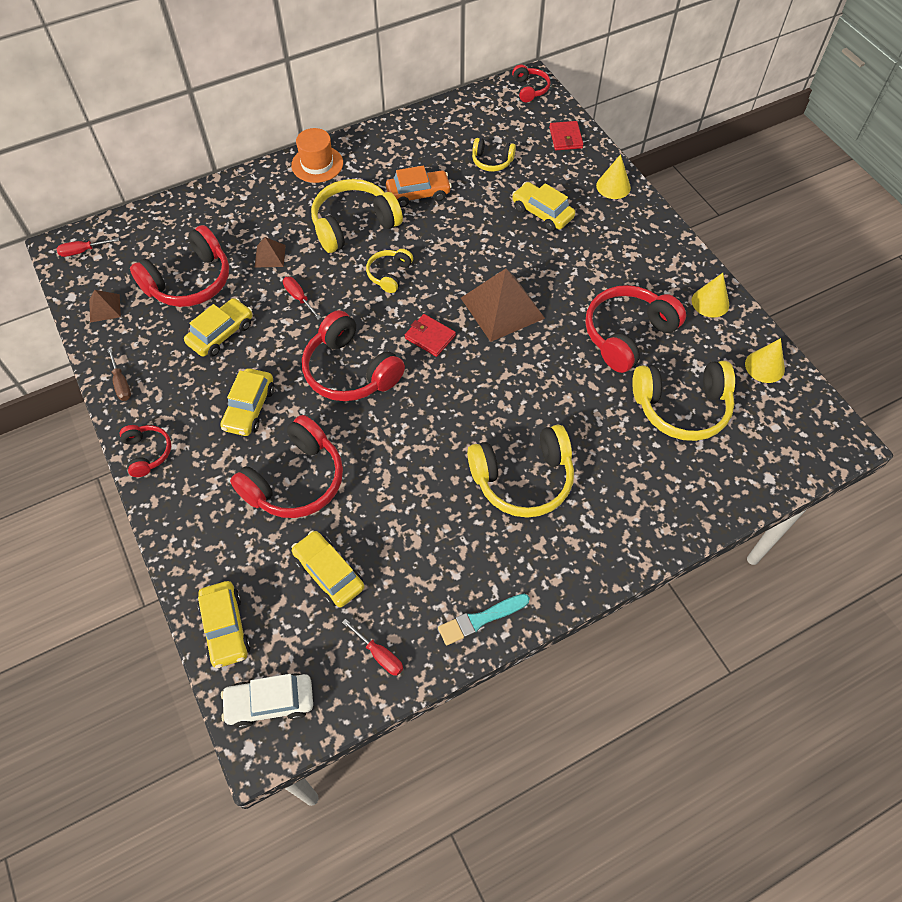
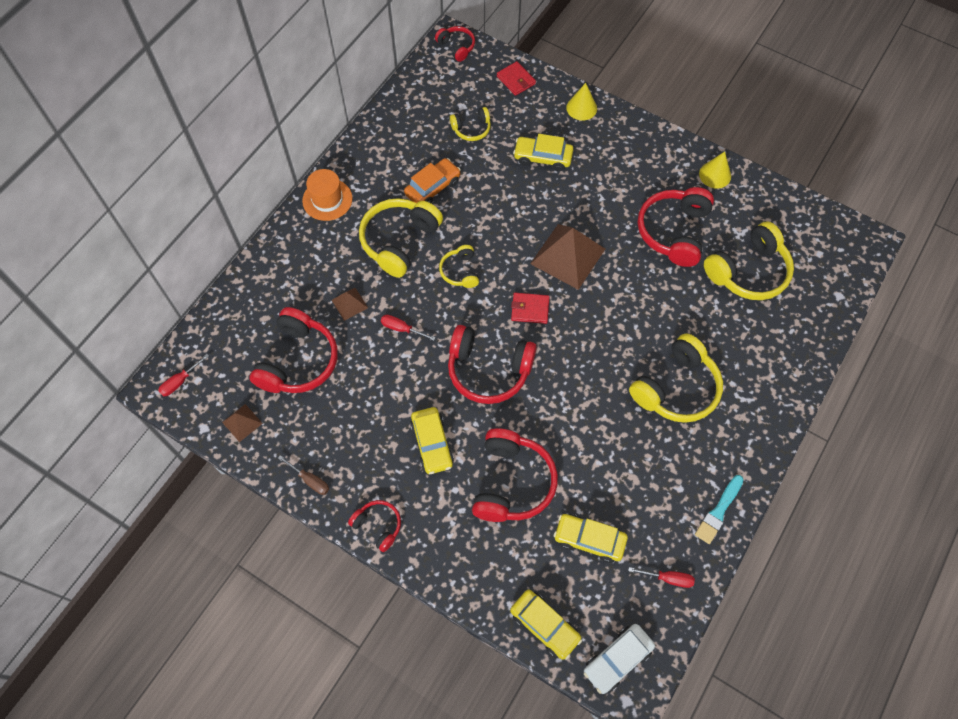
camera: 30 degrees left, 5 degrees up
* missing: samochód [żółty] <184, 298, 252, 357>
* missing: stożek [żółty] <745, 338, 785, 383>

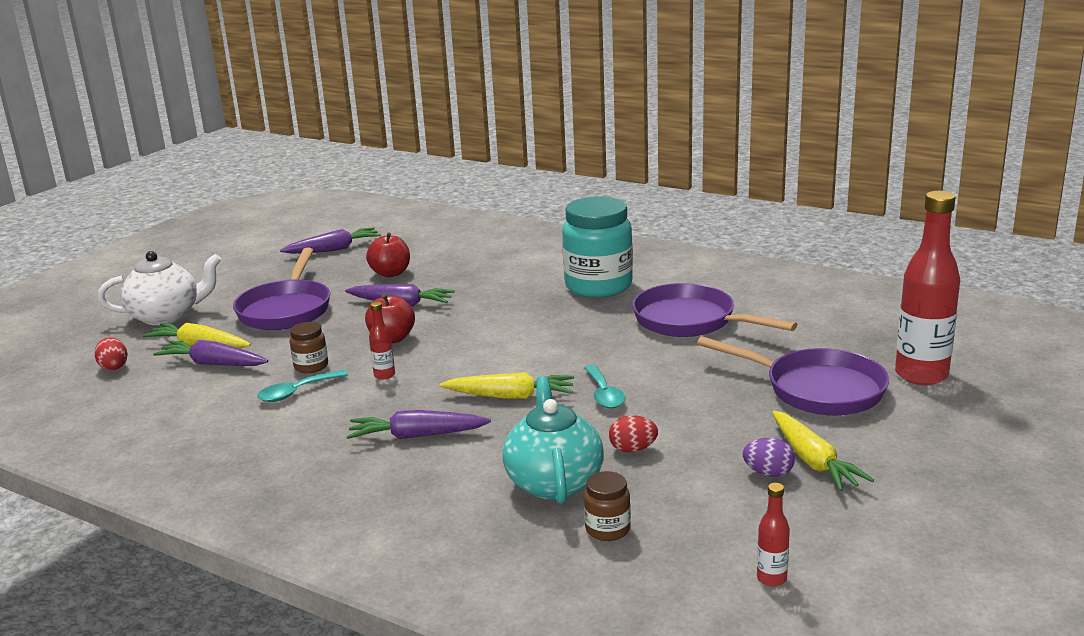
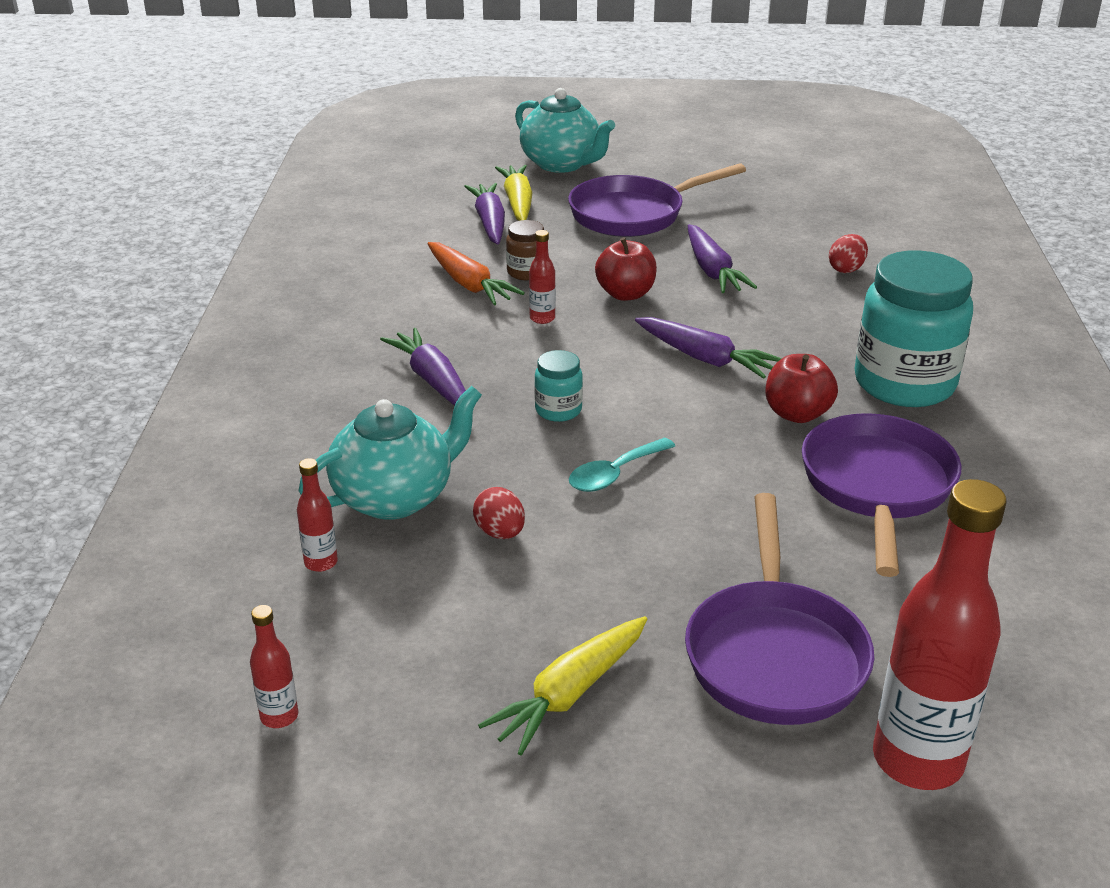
camera: 60 degrees right, 10 degrees up
* exchanged: słoik [brązowy] <584, 471, 631, 541> to butelka [czerwony] <297, 458, 338, 572>
* exchanged: łyżka [turkusowy] <257, 370, 348, 402> to marchewka [pomarańczowy] <427, 242, 525, 305>
* colour: imbryk [biały] <98, 251, 221, 325> to imbryk [turkusowy] <515, 88, 615, 173>
* exchanged: marchewka [żółty] <440, 372, 574, 399> to słoik [turkusowy] <534, 350, 583, 422>
* relocated: marchewka [fioletowy] <280, 227, 381, 253> to <635, 317, 782, 379>
* relocated: jabłko [czerwony] <366, 232, 410, 277> to <766, 354, 838, 423>
* relocated: jajko [czerwony] <94, 337, 128, 370> to <829, 234, 868, 273>
* missing: jajko [fioletowy] <743, 438, 795, 477>

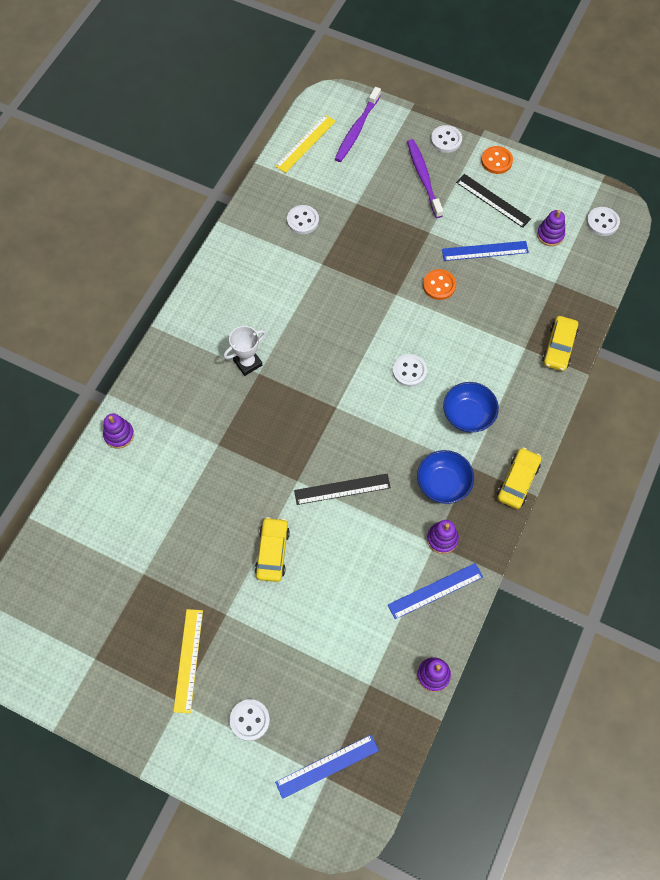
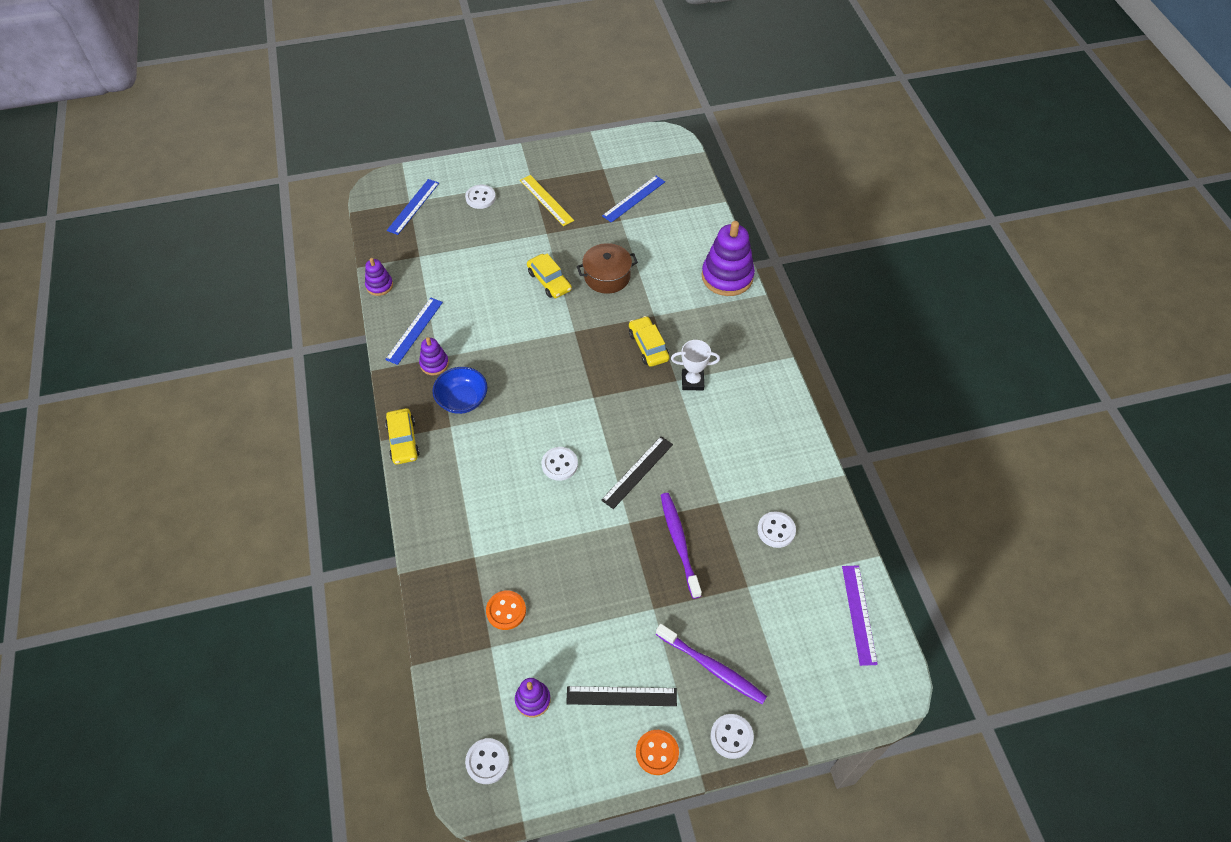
camera: 140 degrees right, 10 degrees down
* relocated: guzik [pomarańczowy] <423, 269, 456, 300> to <486, 590, 526, 630>
* appeared: garnek [brązowy] <577, 243, 638, 294>
* relocated: linijka [czarny] <294, 474, 391, 505> to <601, 436, 673, 509>
* relocated: linijka [niebieski] <442, 241, 529, 261> to <602, 176, 665, 223>
* relocated: samochód [żółty] <542, 316, 579, 371> to <629, 316, 669, 367>
* relocated: szczoteczka do zębów [fioletowy] <335, 87, 381, 162> to <661, 493, 702, 599>
* spun: puchar [biały] <224, 326, 266, 376> = <671, 340, 720, 390> 75 degrees clockwise
* size: zabawka nakładanka [fioletowy] <103, 414, 134, 449> = <702, 221, 755, 296> x1.93
* colour: linijka [żółty] <275, 115, 336, 173> to linijka [fioletowy] <842, 565, 878, 666>
* missing: miska [niebieski] <443, 382, 499, 433>

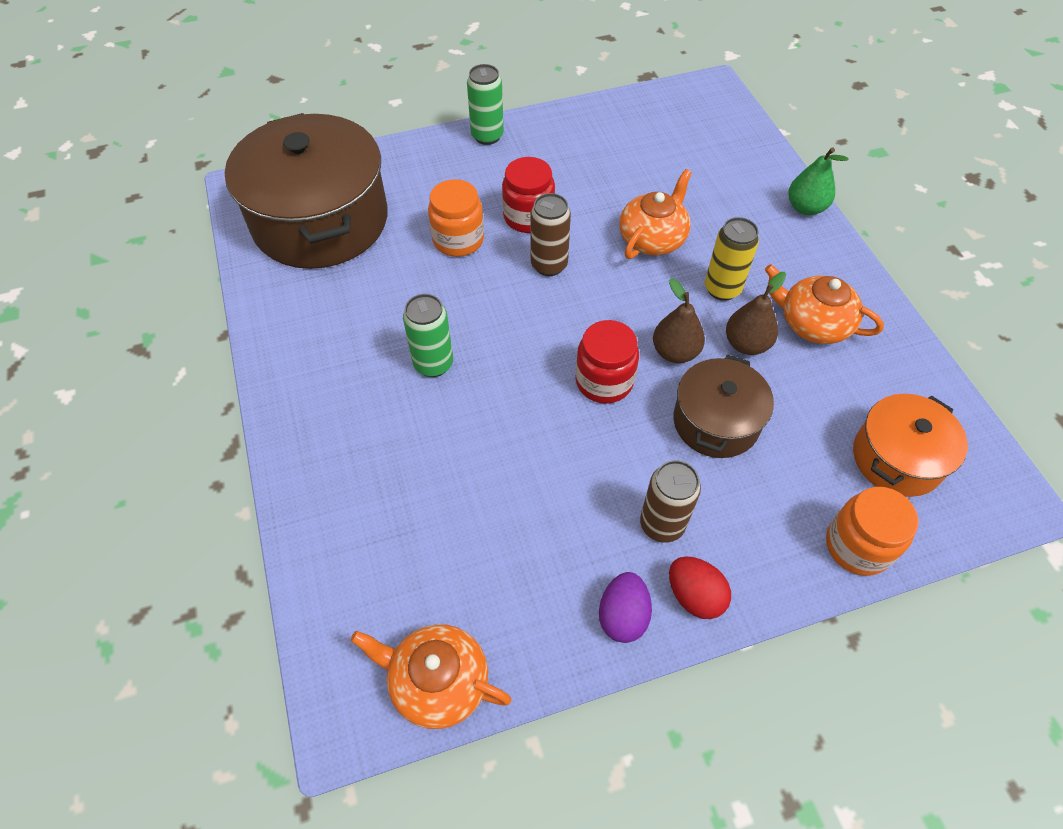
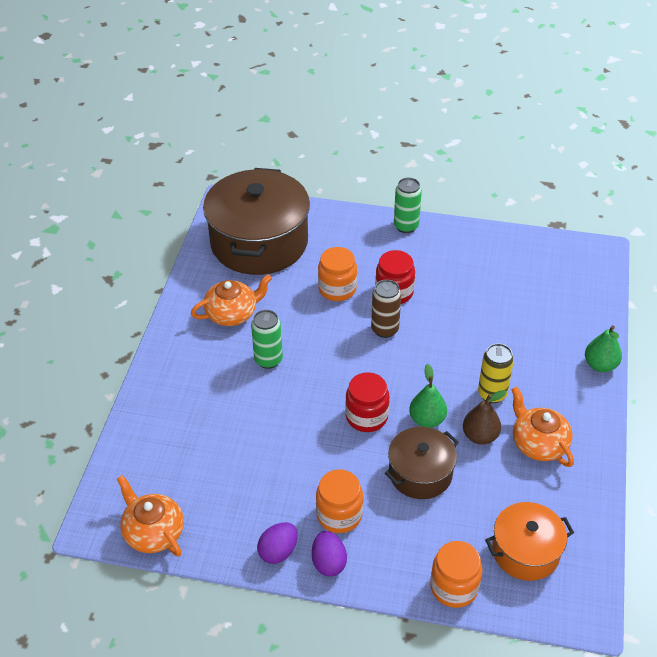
camera: 30 degrees right, 10 degrees down
* relocated: imbryk [pomarańczowy] <620, 169, 692, 259> to <191, 274, 272, 326>
* colour: jajko [czerwony] <669, 556, 731, 619> to jajko [fioletowy] <312, 531, 347, 576>
* exchanged: puszka [brązowy] <640, 460, 701, 543> to słoik [pomarańczowy] <316, 469, 363, 533>
* colour: gruszka [brązowy] <653, 278, 705, 363> to gruszka [zielony] <409, 364, 447, 428>

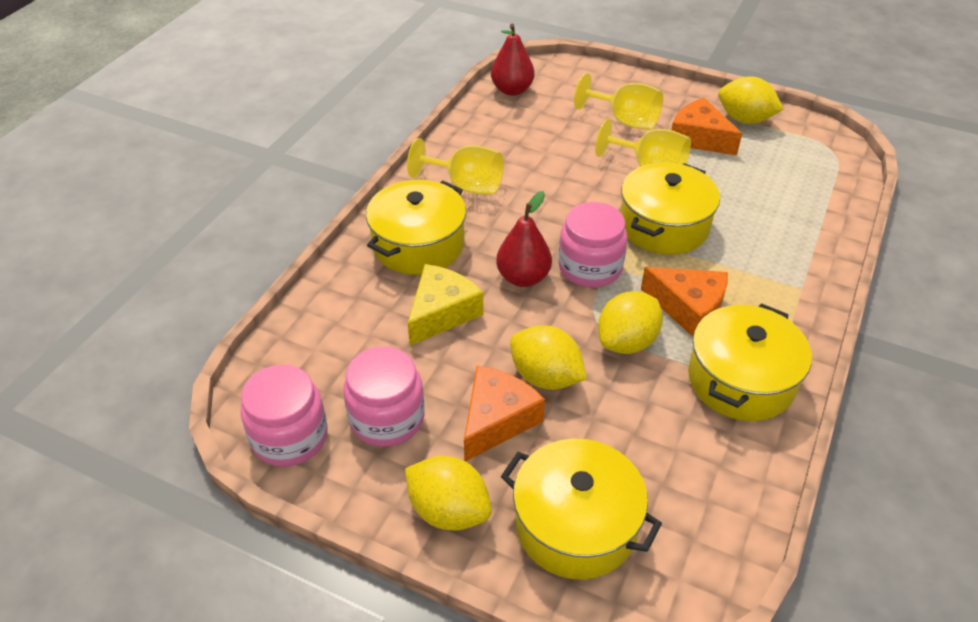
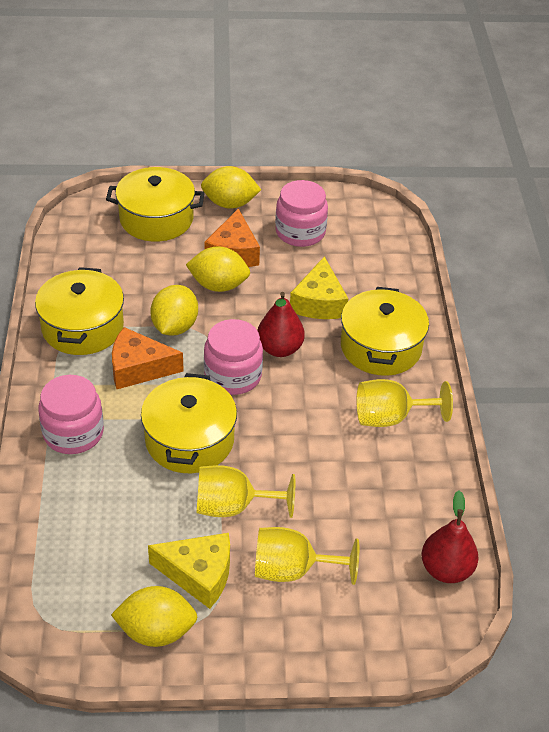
camera: 150 degrees right, 0 degrees up
* relocated: słoik [różowy] <240, 365, 328, 467> to <38, 375, 104, 454>
* colour: ser [pomarańczowy] <672, 98, 742, 155> to ser [żółty] <148, 533, 230, 609>

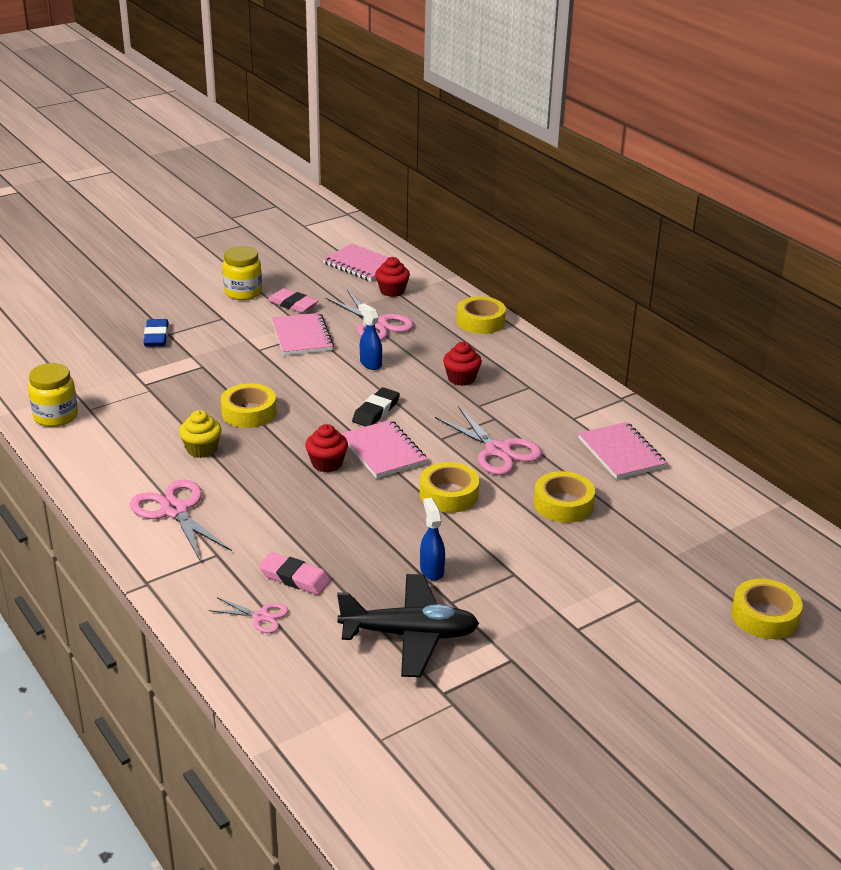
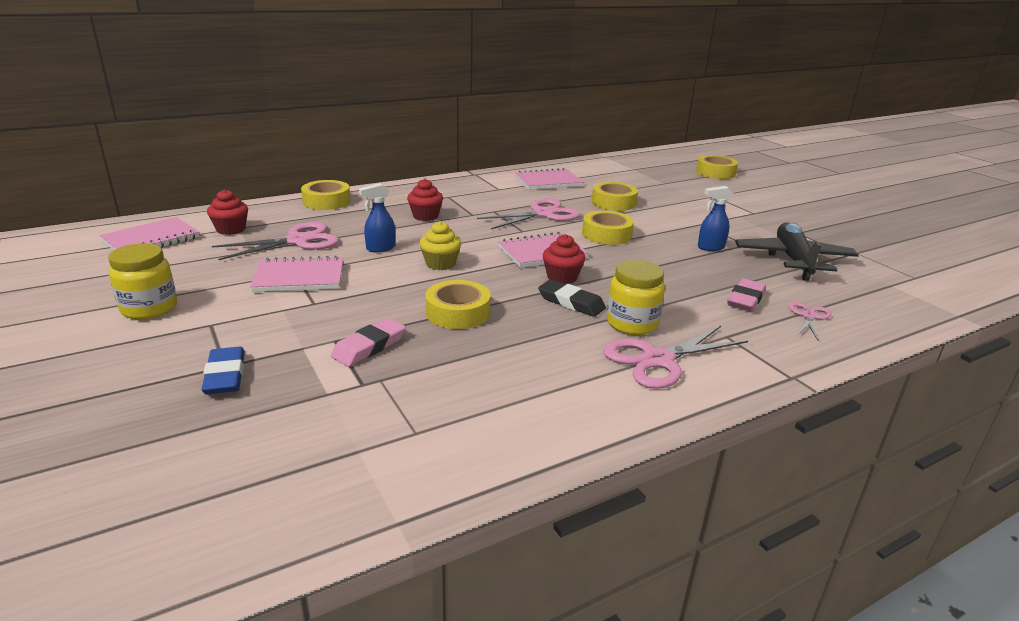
camera: 85 degrees left, 5 degrees down
* spun: gumka do mazania [niebieski] <143, 319, 169, 347> = <201, 347, 245, 395> 75 degrees clockwise
* relocated: gumka do mazania [różowy] <268, 288, 318, 313> to <331, 318, 406, 367>
* relocated: muffinka [żółty] <179, 410, 222, 458> to <419, 221, 461, 270>
* relocated: gumka do mazania [czarny] <352, 387, 400, 427> to <538, 280, 606, 317>
* relocated: słoik [żółty] <28, 363, 78, 427> to <607, 260, 665, 335>

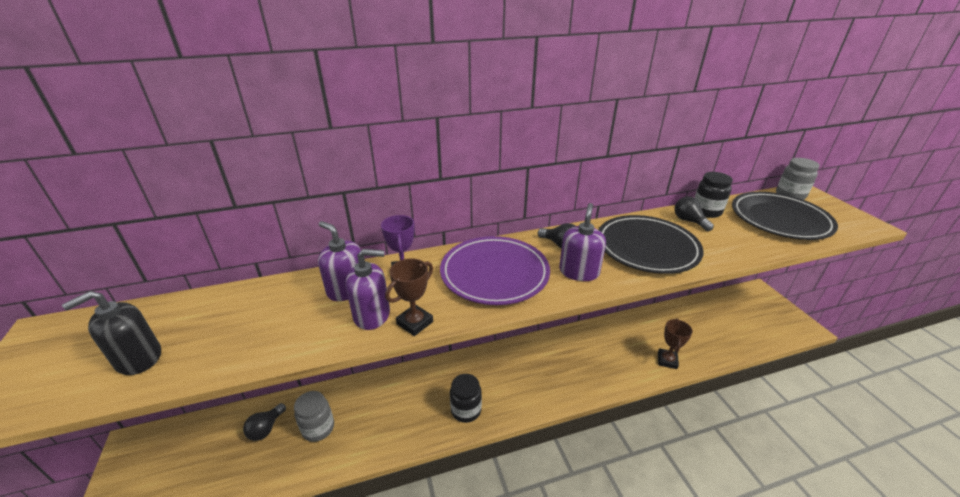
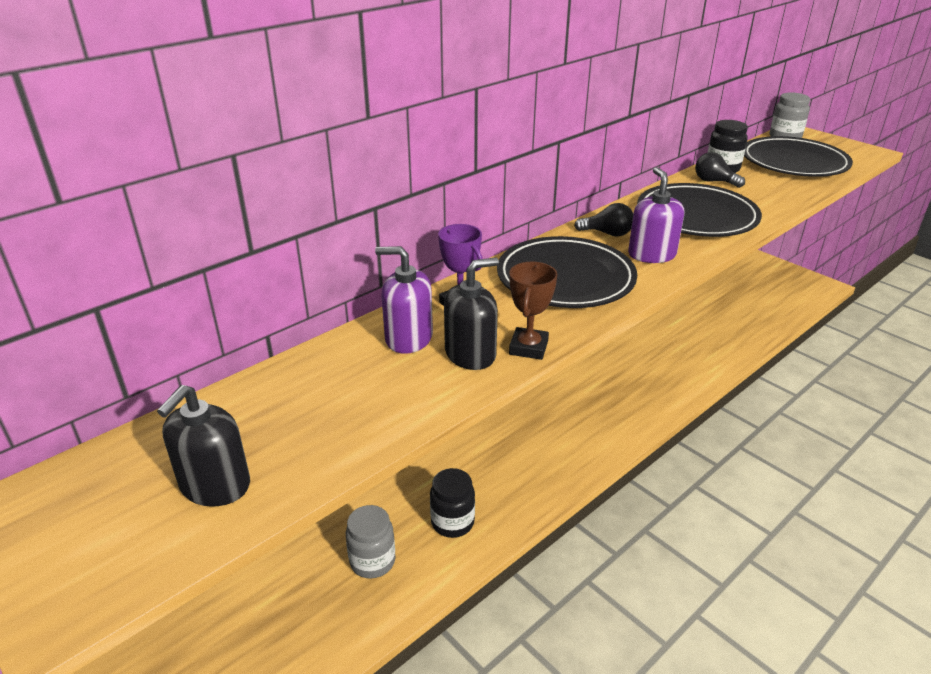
camera: 25 degrees left, 0 degrees up
* relocated: słoik [czarny] <450, 374, 482, 423> to <430, 468, 475, 538>
* colour: dozownik mydła [fioletowy] <345, 249, 390, 330> to dozownik mydła [czarny] <444, 257, 499, 370>
* colour: talerz [fioletowy] <440, 236, 550, 305> to talerz [czarny] <497, 236, 637, 308>
* missing: żarówka [czarny] <243, 403, 286, 441>
* missing: puchar [brązowy] <658, 319, 693, 369>

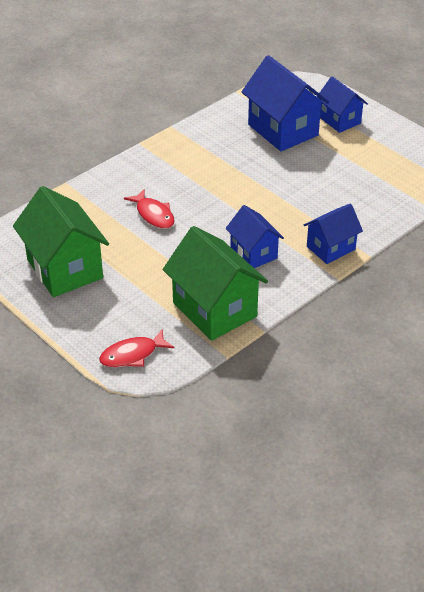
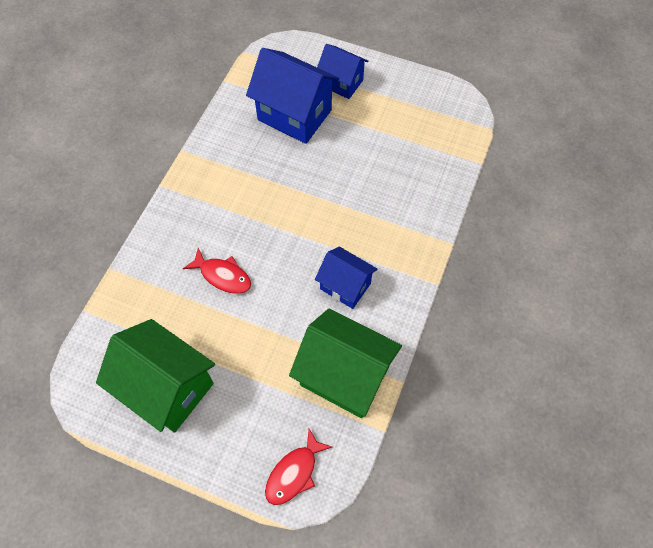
camera: 25 degrees left, 20 degrees up
* missing: domek [niebieski] <303, 203, 363, 264>

